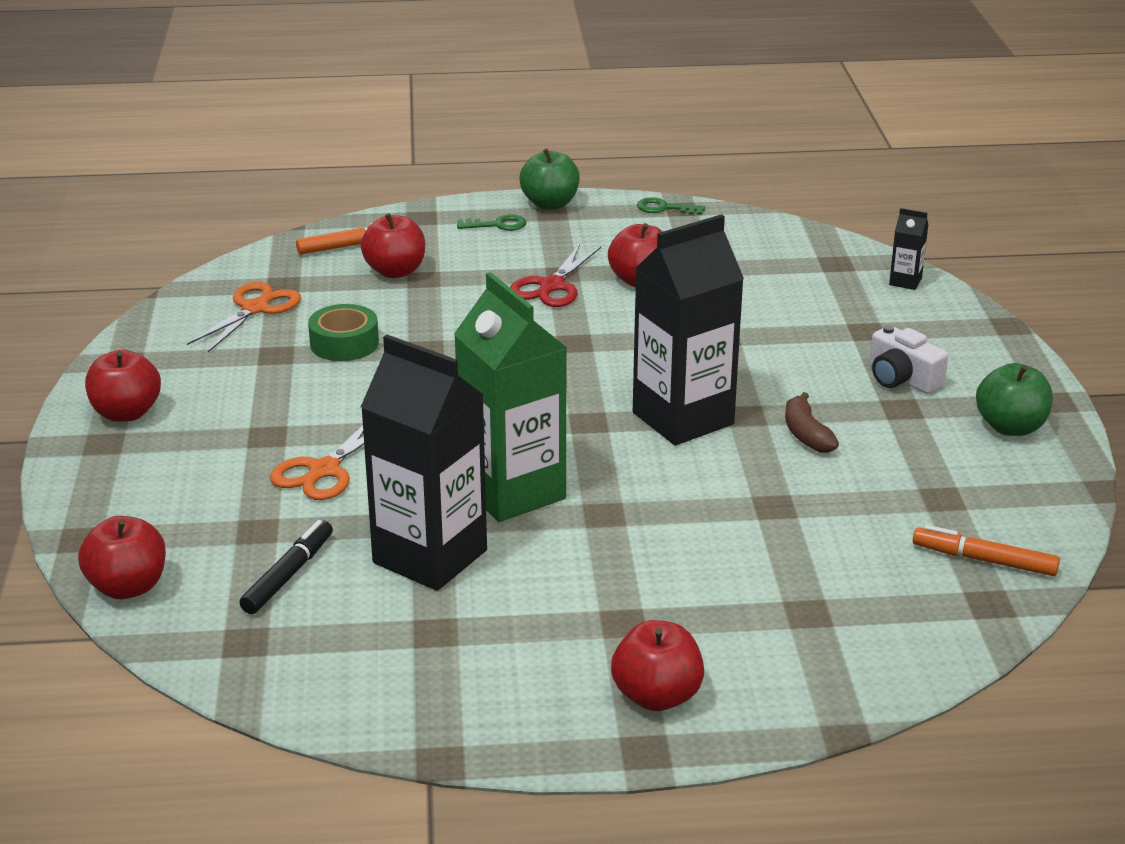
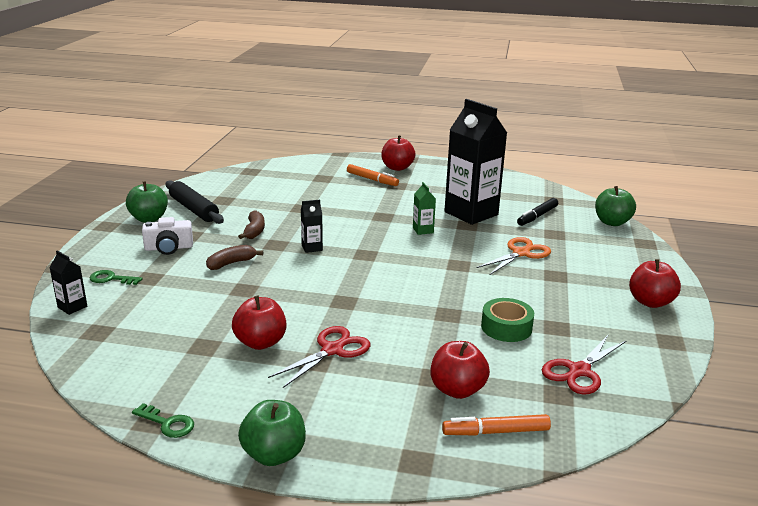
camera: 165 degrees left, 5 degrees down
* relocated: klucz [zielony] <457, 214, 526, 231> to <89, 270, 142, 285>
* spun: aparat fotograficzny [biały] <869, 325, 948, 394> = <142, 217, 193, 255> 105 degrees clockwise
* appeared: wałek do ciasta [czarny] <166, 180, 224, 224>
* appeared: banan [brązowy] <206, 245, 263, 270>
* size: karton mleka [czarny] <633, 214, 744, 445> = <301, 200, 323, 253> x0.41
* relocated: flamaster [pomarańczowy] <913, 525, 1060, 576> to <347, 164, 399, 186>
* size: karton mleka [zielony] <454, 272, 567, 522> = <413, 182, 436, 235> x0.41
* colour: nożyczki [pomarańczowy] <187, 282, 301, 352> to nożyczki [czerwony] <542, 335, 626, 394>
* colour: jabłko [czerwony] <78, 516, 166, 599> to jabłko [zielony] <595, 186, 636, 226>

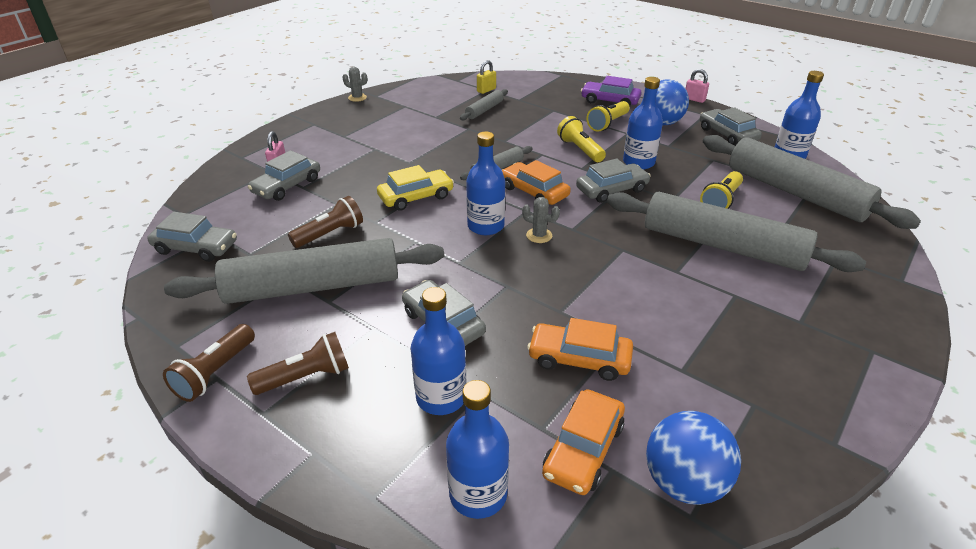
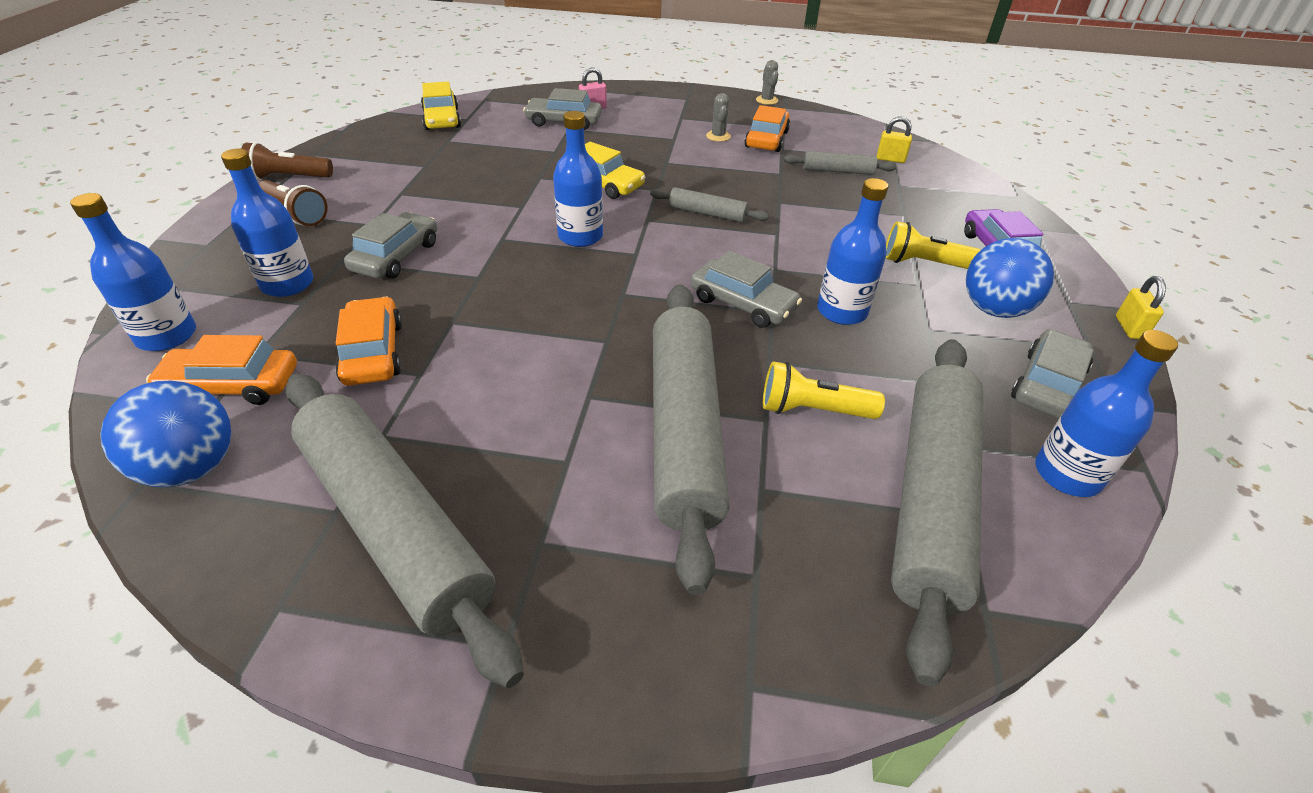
camera: 60 degrees right, 5 degrees up
* relocated: wałek do ciasta [szary] <164, 238, 444, 304> to <286, 373, 524, 688>
* colour: samochód [szary] <147, 212, 237, 262> to samochód [żółty] <421, 82, 461, 130>
* relocated: kaktus [szary] <522, 197, 560, 243> to <706, 93, 731, 142>
* relocated: samochód [pomarańczowy] <502, 160, 571, 205> to <744, 105, 790, 152>
* colour: kłódka [różowy] <685, 69, 709, 103> to kłódka [żółty] <1116, 276, 1166, 339>
* missing: latarka [brązowy] <288, 196, 363, 248>
* missing: latarka [żółty] <557, 116, 606, 162>

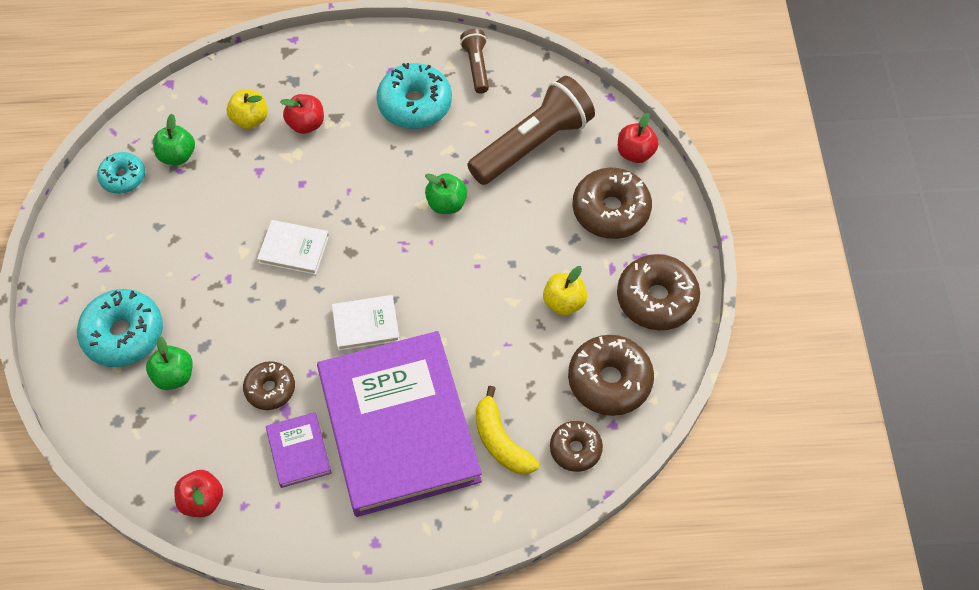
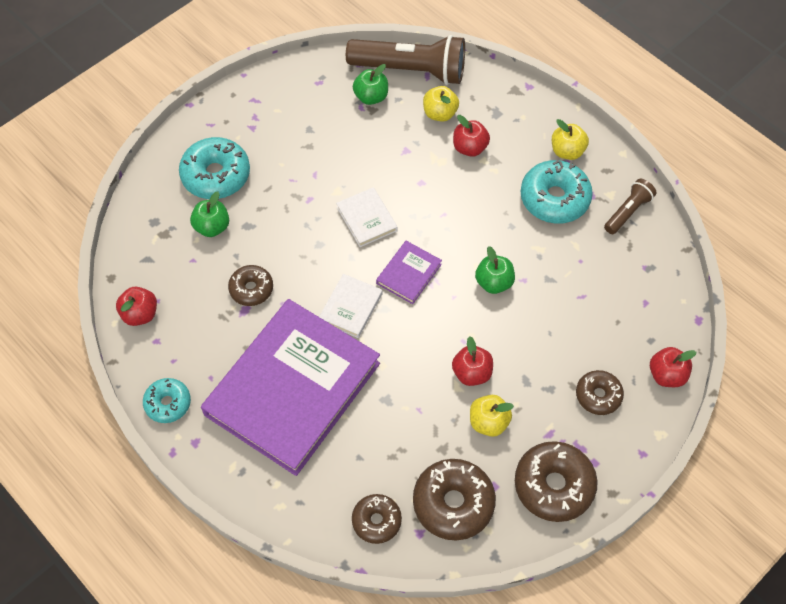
camera: 50 degrees right, 0 degrees up
* relocated: donut [turkusowy] <97, 152, 145, 194> to <143, 378, 191, 423>
* spun: książka [biały] <332, 295, 400, 351> = <319, 274, 382, 338> 75 degrees clockwise
* relocated: latarka [brązowy] <467, 76, 595, 185> to <346, 35, 465, 85>
* relocated: książka [fioletowy] <266, 412, 332, 488> to <376, 241, 442, 304>
* appeared: jabłko [czerwony] <452, 336, 493, 386>
* appeared: jabłko [żółty] <552, 119, 589, 160>
* size: donut [brązowy] <572, 168, 652, 239> = <576, 370, 624, 415> x0.60
* missing: banan [żółty] <476, 386, 539, 474>

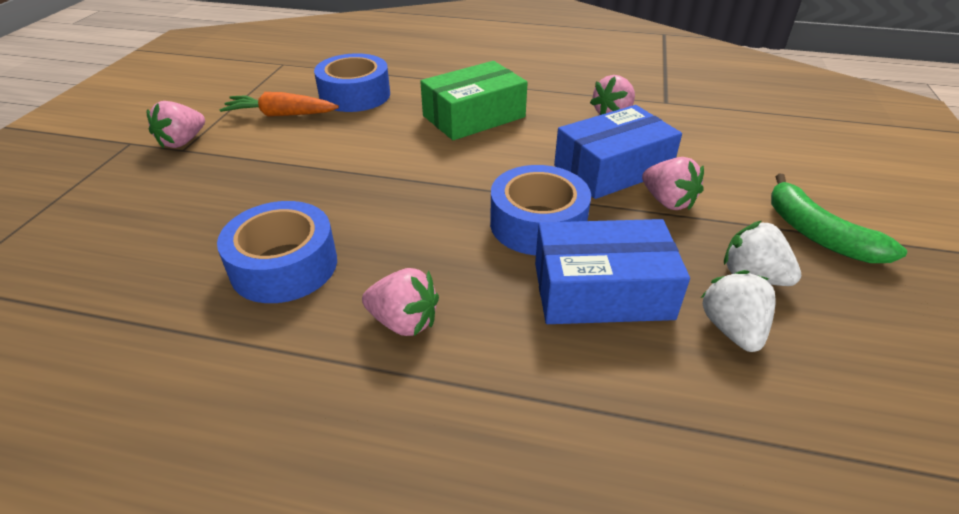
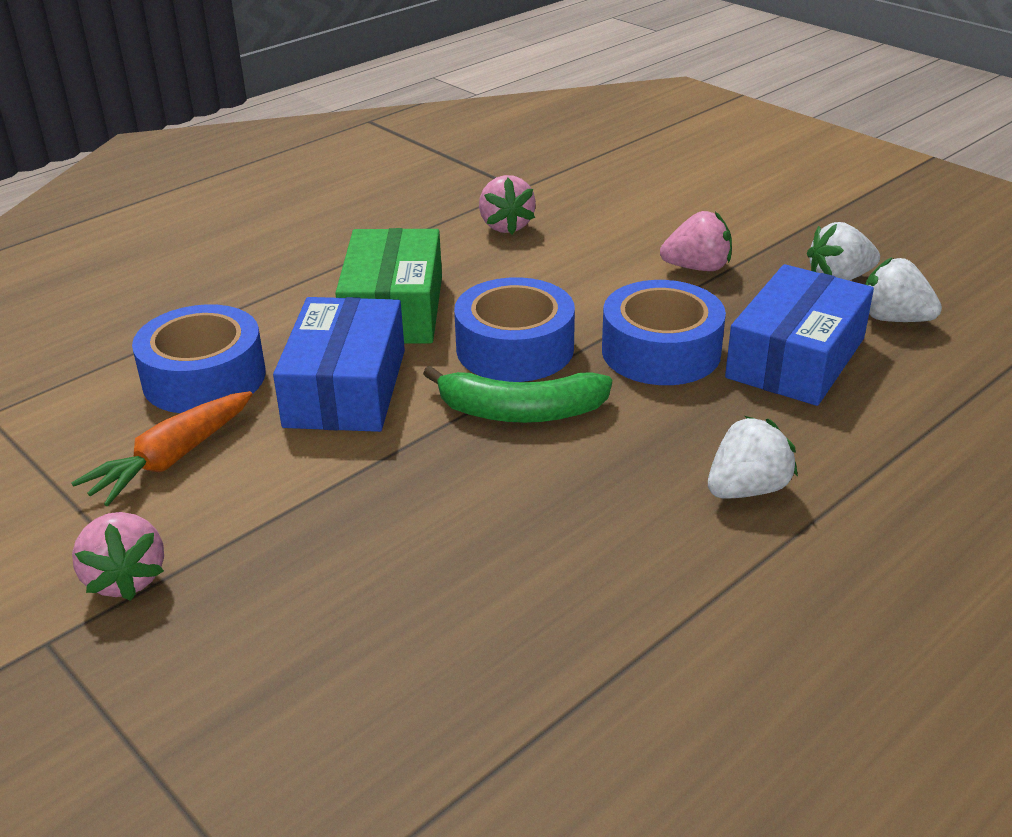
camera: 55 degrees left, 5 degrees down
* relocated: pudełko [niebieski] <554, 105, 682, 199> to <273, 297, 405, 432>
* relocated: banan [zielony] <771, 173, 907, 263> to <423, 366, 612, 423>
* relocated: taśma klejąca [niebieski] <217, 201, 337, 303> to <454, 277, 575, 382>
* colour: truskawka [różowy] <362, 268, 439, 336> to truskawka [biały] <708, 416, 798, 498>

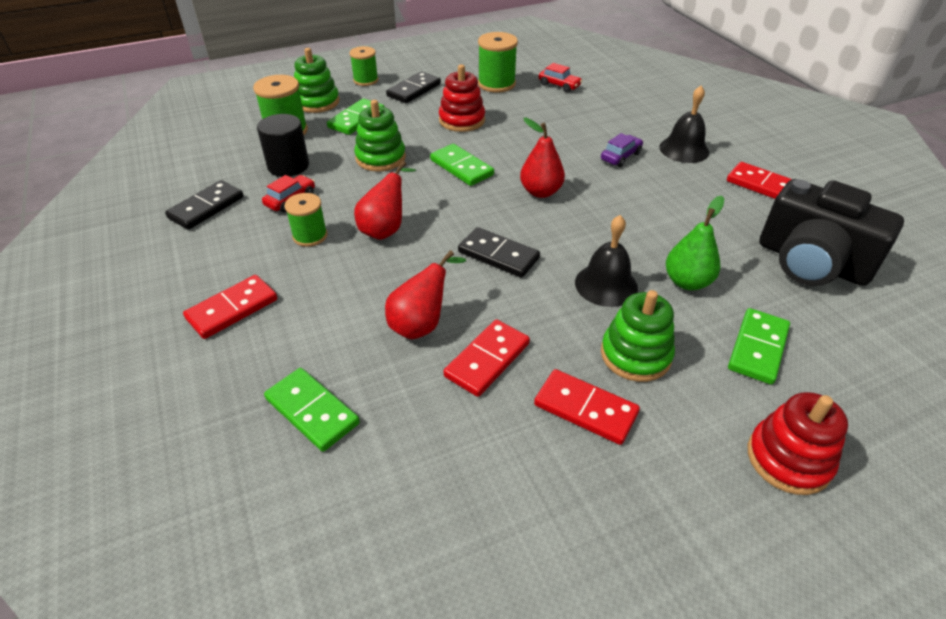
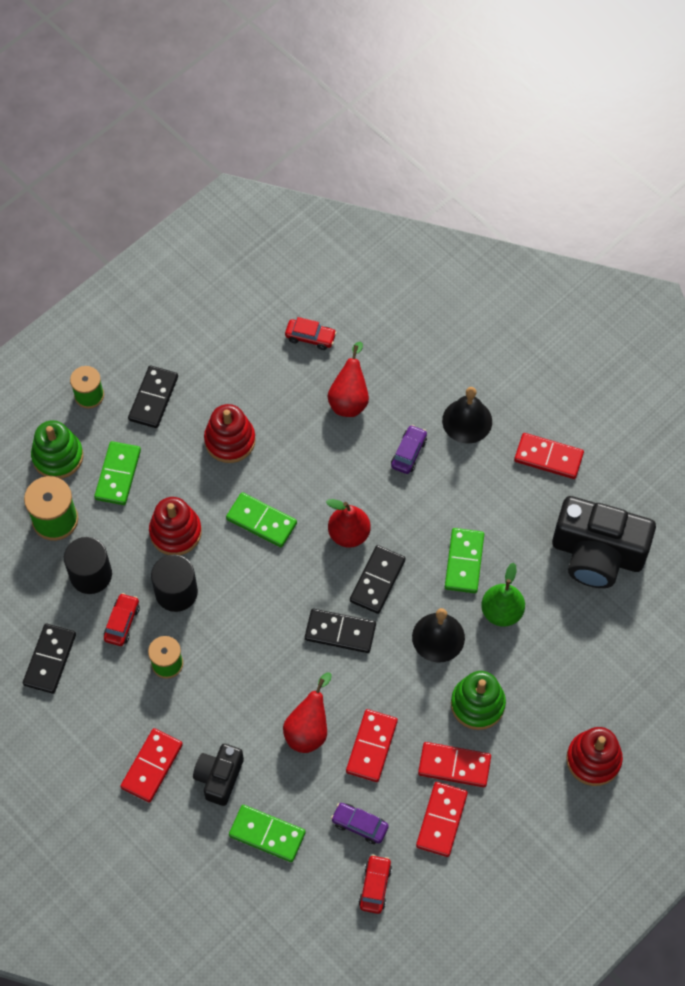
camera: 20 degrees left, 20 degrees up
* colour: zabawka nakładanka [zielony] <354, 100, 406, 171> to zabawka nakładanka [czerwony] <149, 497, 202, 555>
* appeared: walec [czarny] <151, 555, 198, 612>
* appeared: aparat fotograficzny [czarny] <193, 744, 244, 806>
* relocated: gruszka [czerwony] <354, 161, 416, 240> to <327, 342, 369, 417>
* appeared: samochód [fioletowy] <331, 803, 389, 844>
* appeared: kostka domina [czarny] <350, 545, 405, 614>
* appeared: samochód [czerwony] <359, 855, 392, 914>
* appeared: kostka domina [czerwony] <416, 782, 468, 857>
* relocated: kostka domina [zielony] <728, 308, 790, 385> to <445, 528, 484, 593>
* missing: szpulka [zielony] <478, 32, 518, 93>

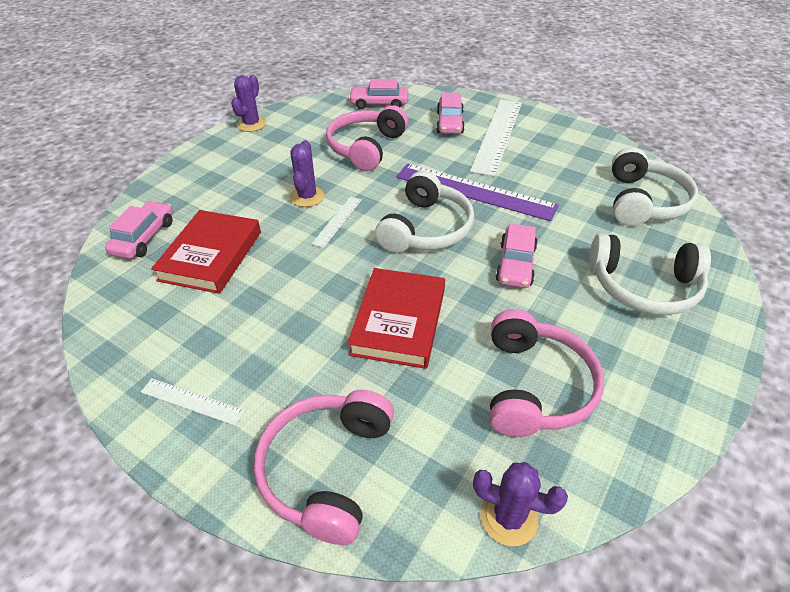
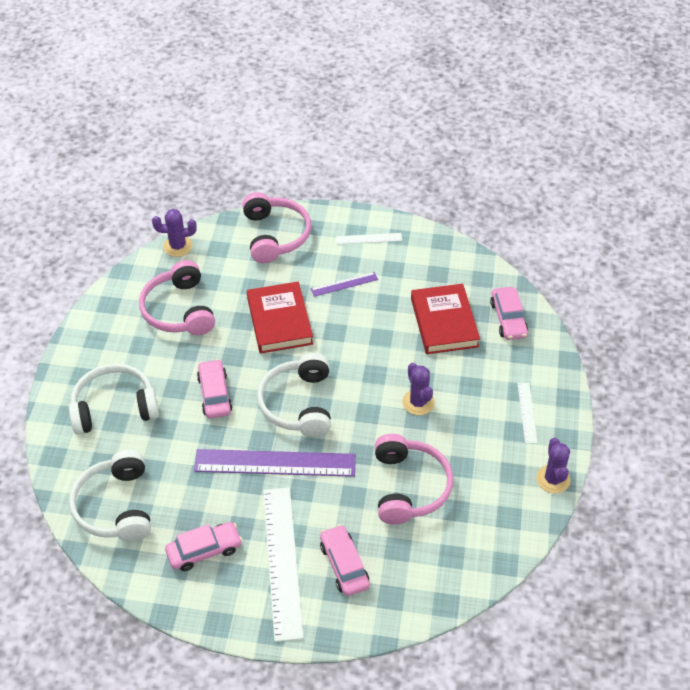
camera: 155 degrees right, 5 degrees up
* relocated: samochód [różowy] <349, 79, 408, 109> to <165, 522, 242, 571>
* appeared: linijka [fioletowy] <311, 272, 378, 297>
* relocated: linijka [biały] <311, 197, 362, 248> to <518, 383, 538, 444>

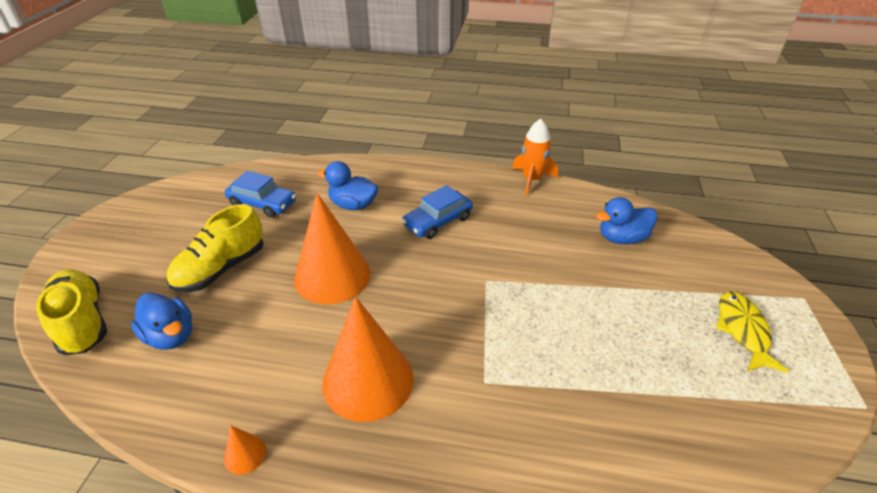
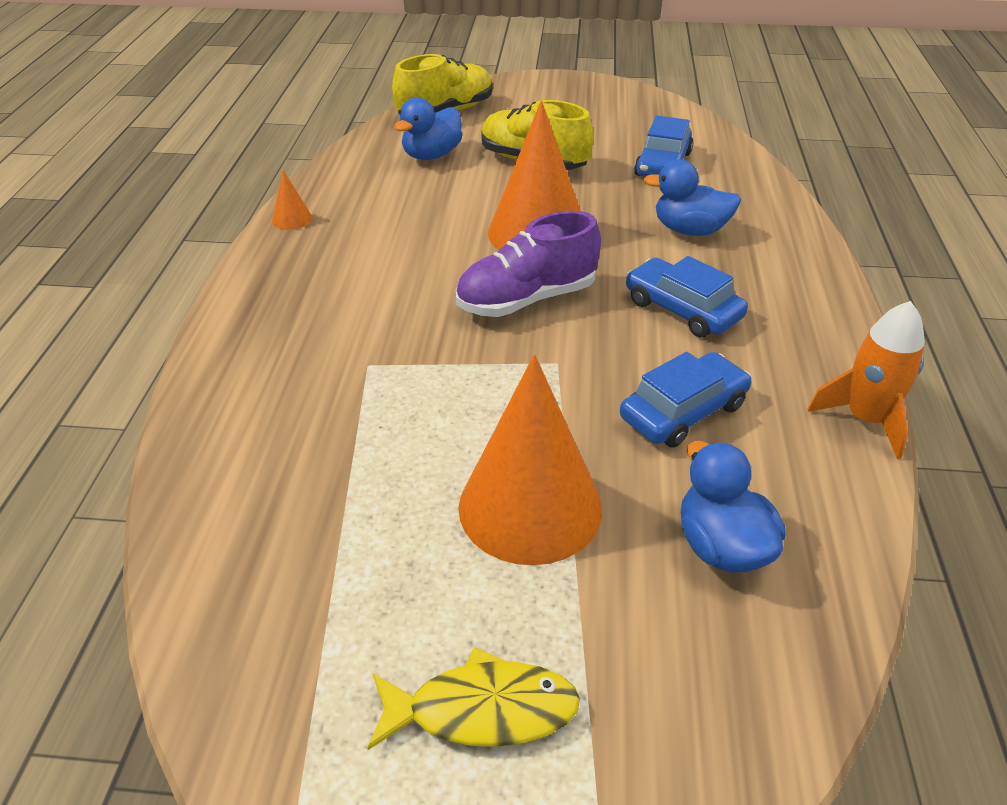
camera: 85 degrees right, 0 degrees up
* appeared: but [fioletowy] <456, 211, 601, 317>
* relocated: stożek [pomarańczowy] <322, 297, 413, 422> to <458, 355, 602, 565>
* appeared: samochód [niebieski] <620, 352, 751, 448>
* spun: kaczka [niebieski] <318, 161, 378, 210> = <644, 159, 741, 236> 90 degrees counterclockwise

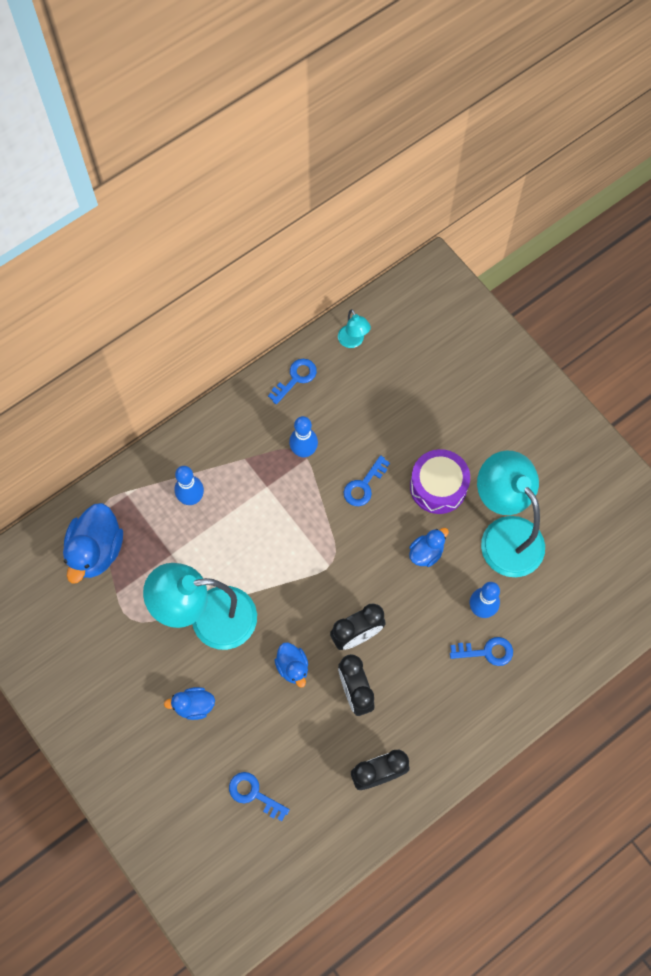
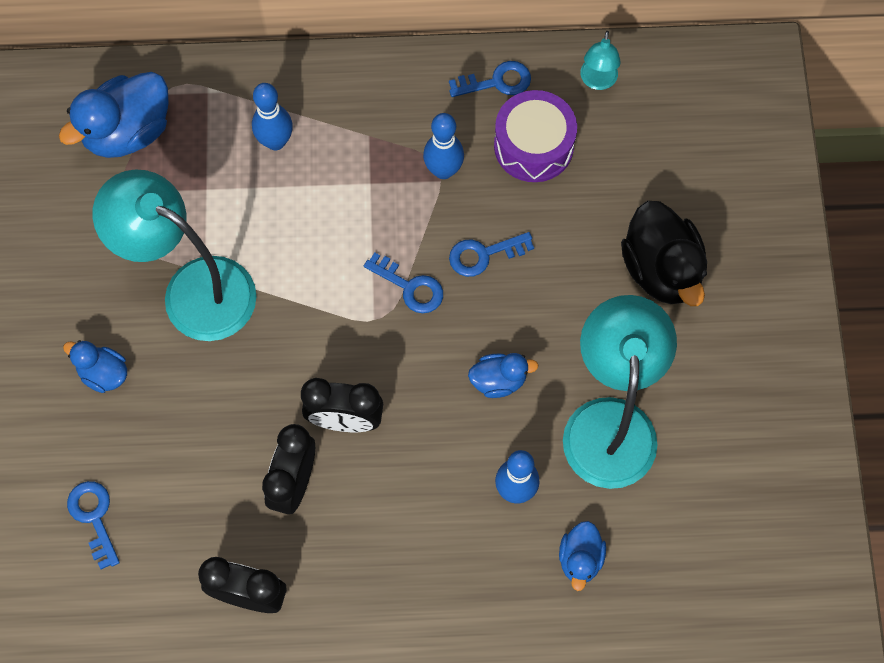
camera: 35 degrees right, 0 degrees up
* relocated: klucz [niebieski] <450, 637, 513, 666> to <364, 252, 443, 313>
* relocated: bęben [fioletowy] <410, 449, 470, 514> to <494, 90, 577, 182>
* relocated: kaczka [niebieski] <275, 642, 308, 688> to <559, 521, 606, 591>
* appeared: kaczka [czarny] <621, 201, 707, 306>

